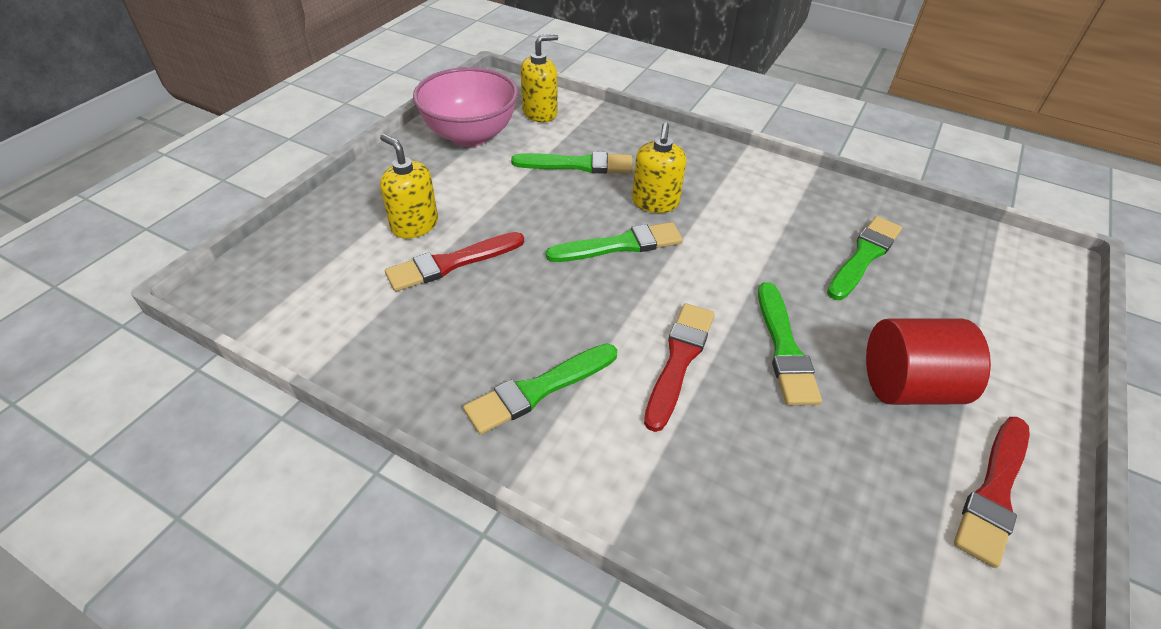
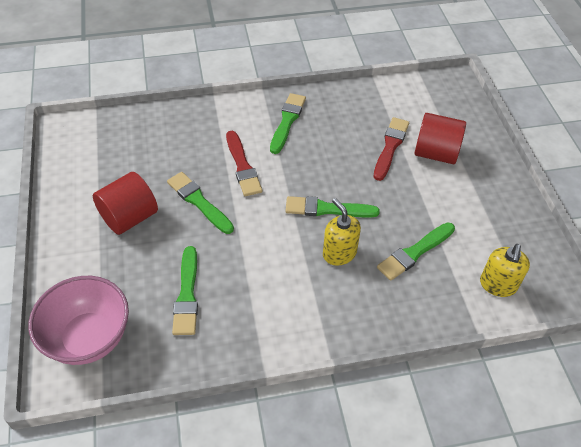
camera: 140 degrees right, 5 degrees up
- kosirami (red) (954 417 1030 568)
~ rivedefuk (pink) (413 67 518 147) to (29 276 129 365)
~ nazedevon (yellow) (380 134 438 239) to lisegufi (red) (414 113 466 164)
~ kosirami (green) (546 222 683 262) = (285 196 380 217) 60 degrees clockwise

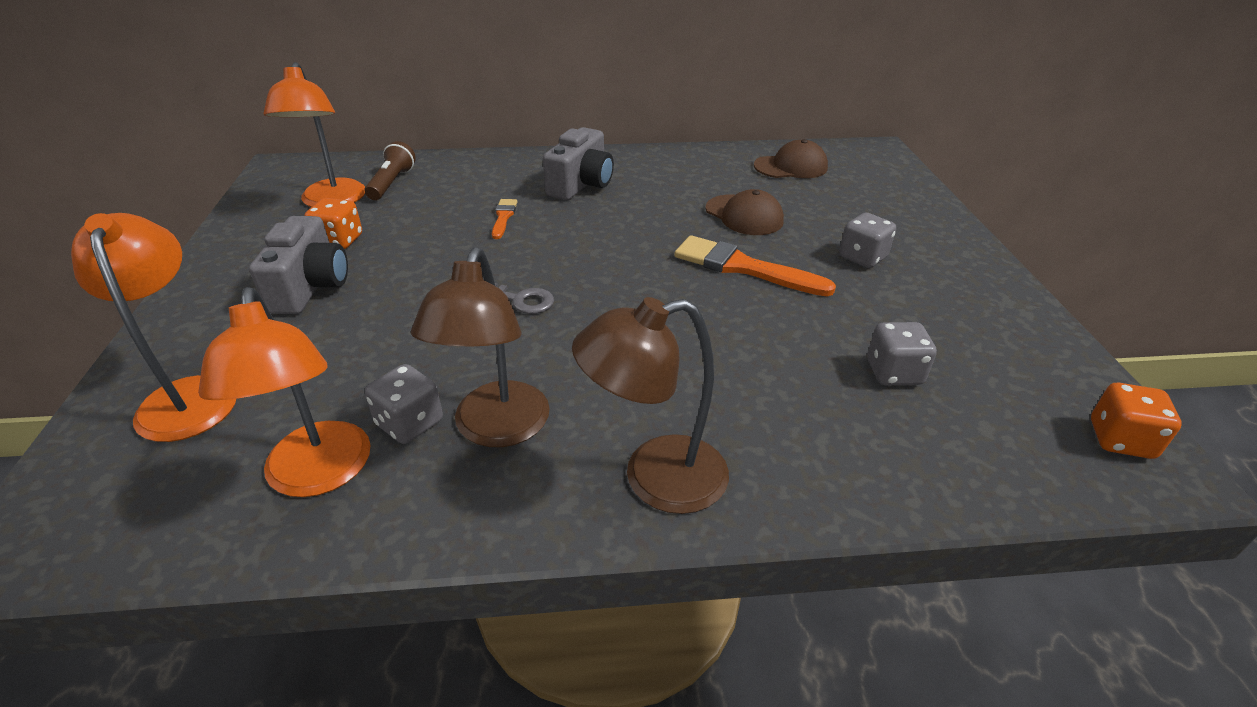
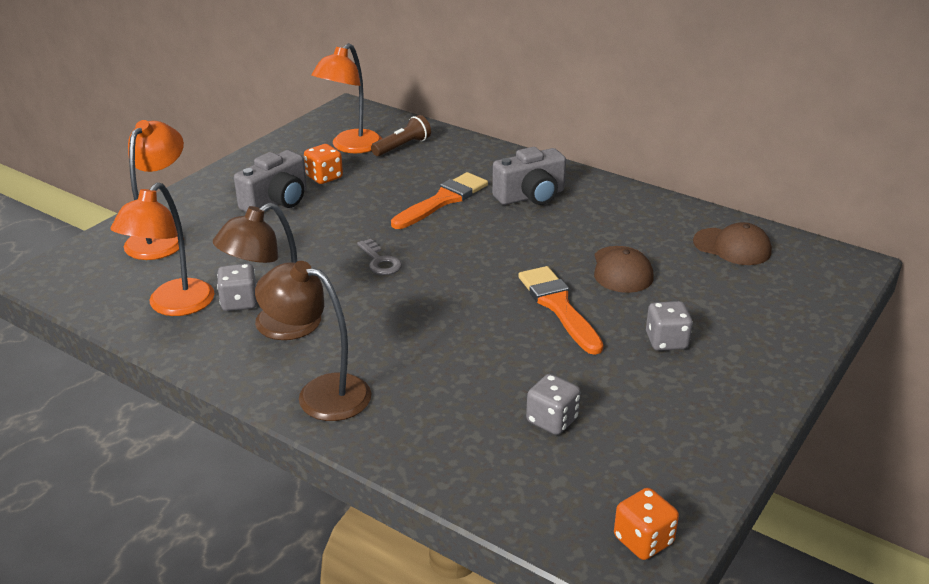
camera: 40 degrees right, 5 degrees down
~ kosirami (orange) (492 199 518 239) = (391 172 488 229) x1.94

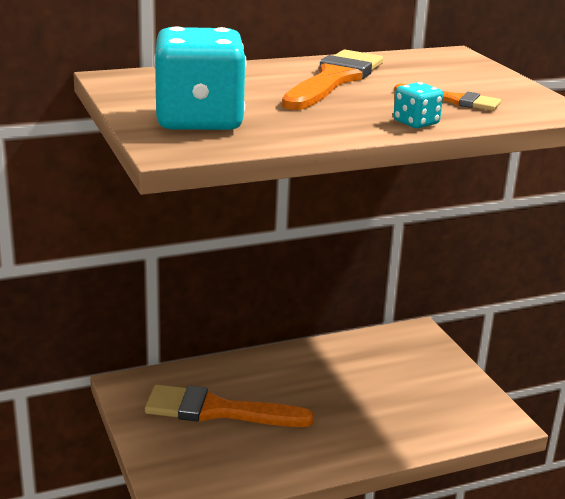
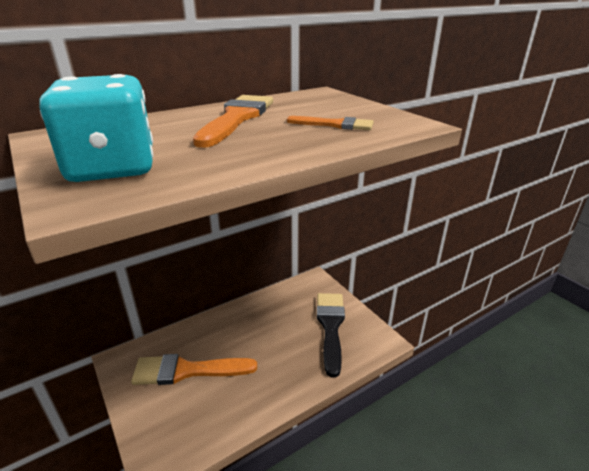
camera: 10 degrees left, 5 degrees up
- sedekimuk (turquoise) (394 82 443 128)
+ kosirami (black) (317 293 345 378)

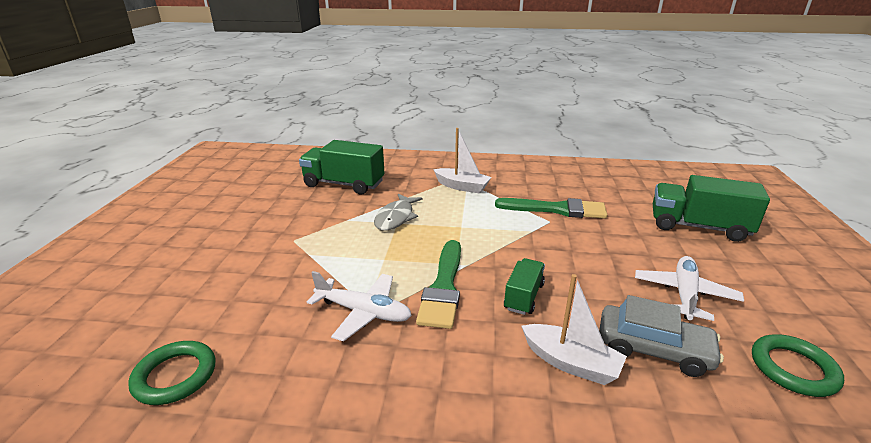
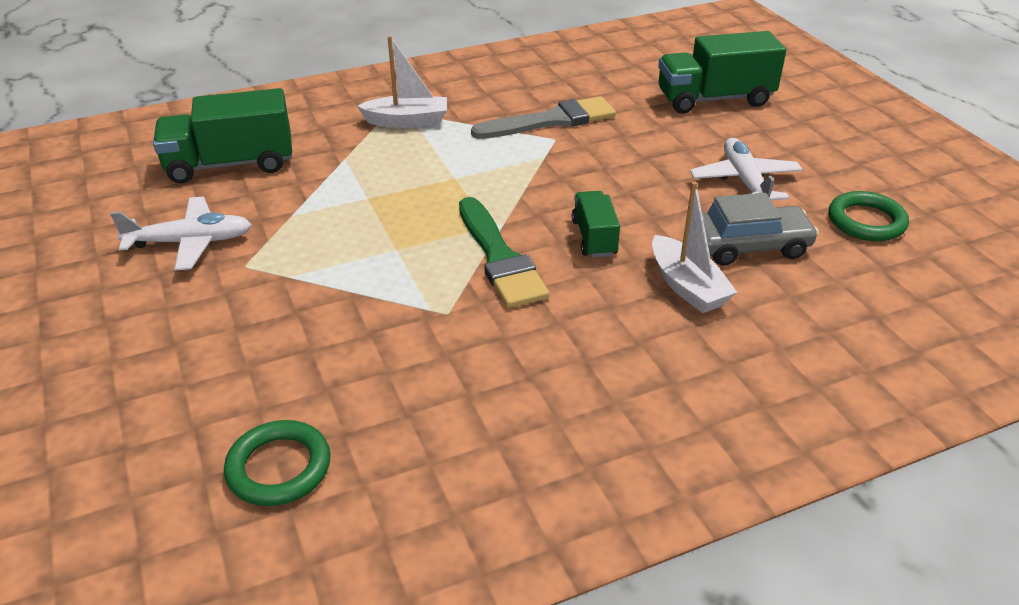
camera: 30 degrees left, 10 degrees up
- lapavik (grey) (374 194 423 231)
~ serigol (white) (307 271 412 341) to (110 197 252 271)
~ kosirami (green) (495 198 607 219) to kosirami (grey) (471 96 616 139)
~ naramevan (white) (522 274 627 385) = (652 182 737 313) 60 degrees clockwise

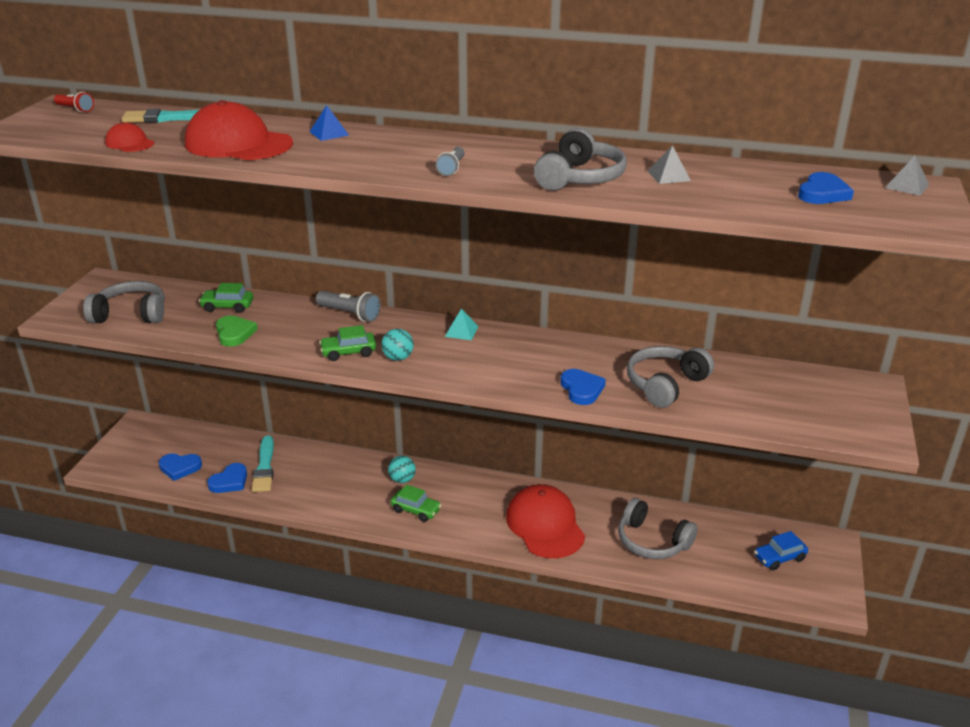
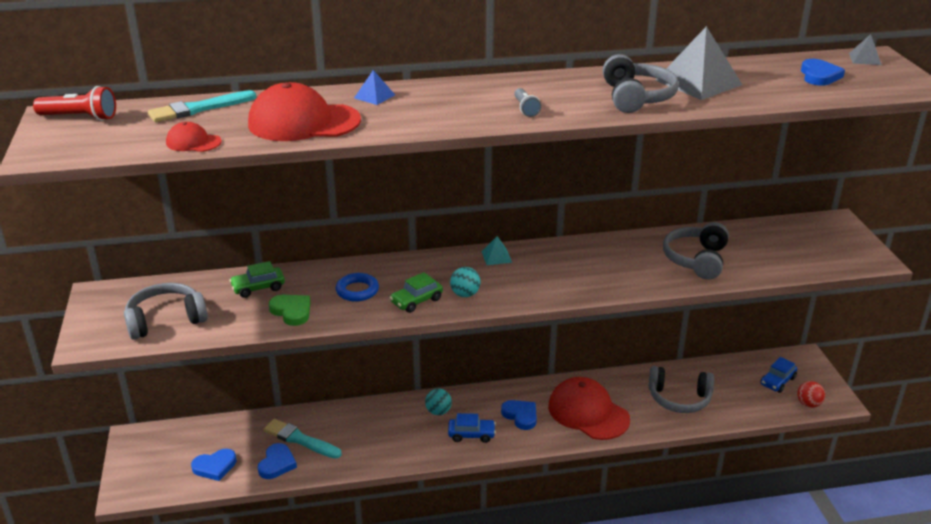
camera: 25 degrees left, 0 degrees up
- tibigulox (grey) (316 291 381 322)
+ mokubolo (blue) (336 273 379 302)
+ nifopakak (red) (797 381 825 408)
~ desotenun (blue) (560 369 606 405) to (501 400 537 430)
~ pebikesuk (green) (391 484 441 522) to pebikesuk (blue) (448 413 496 443)
~ kosirami (turquoise) (252 435 274 492) = (263 419 342 459) 150 degrees clockwise
~ tibigulox (red) (54 92 94 113) = (33 86 116 121) x1.58
~ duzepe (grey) (647 145 691 184) = (655 26 742 100) x2.12

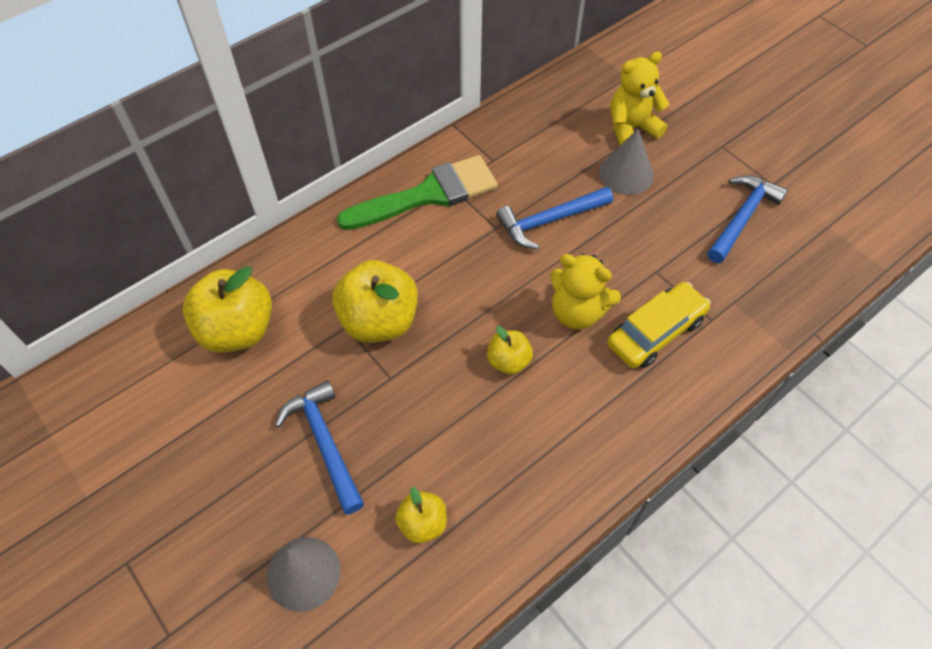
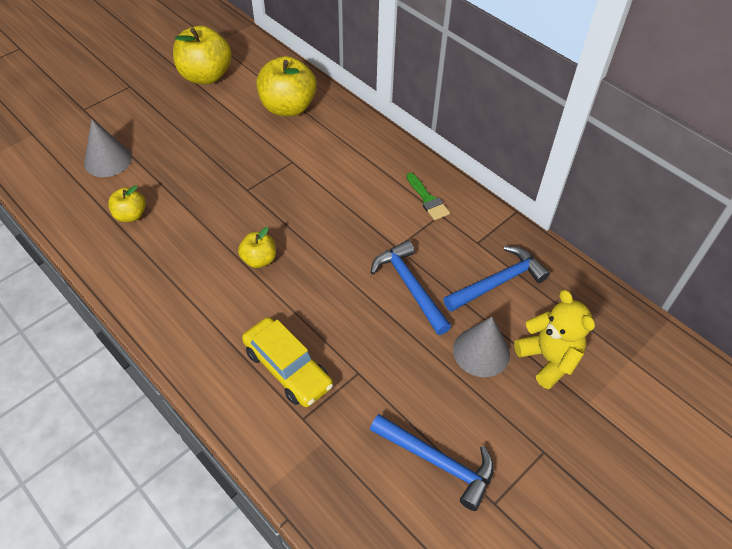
camera: 85 degrees right, 5 degrees down
- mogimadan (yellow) (550 254 621 329)
~ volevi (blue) (275 380 364 514) to (443 246 550 312)
~ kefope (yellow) (332 260 418 343) to (173 26 232 84)
~ kosirami (green) (337 155 498 230) = (407 173 450 220) x0.47

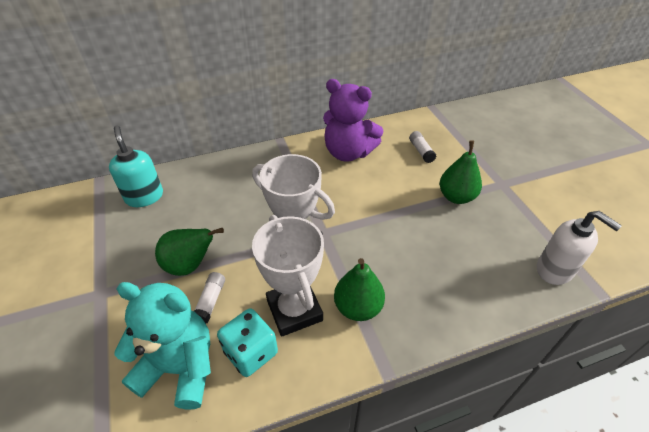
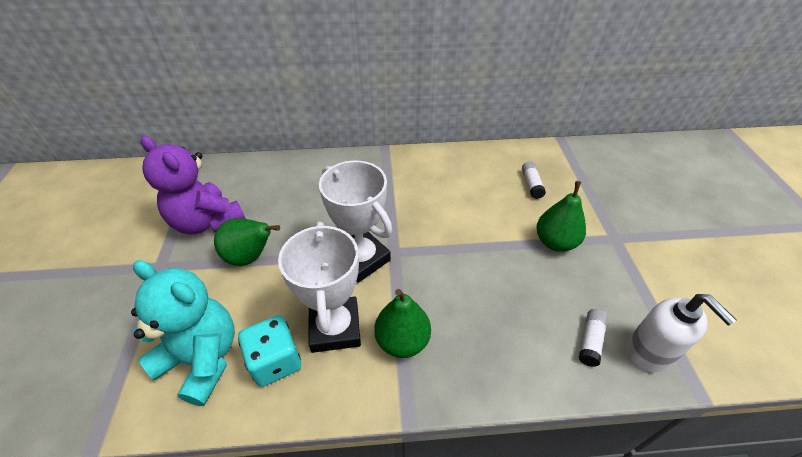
camera: 15 degrees right, 0 degrees up
- nazedevon (turquoise) (109 126 163 207)
~ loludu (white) (194 272 225 323) to (579 309 608 367)
~ mogimadan (purple) (323 79 384 162) to (140 136 245 234)

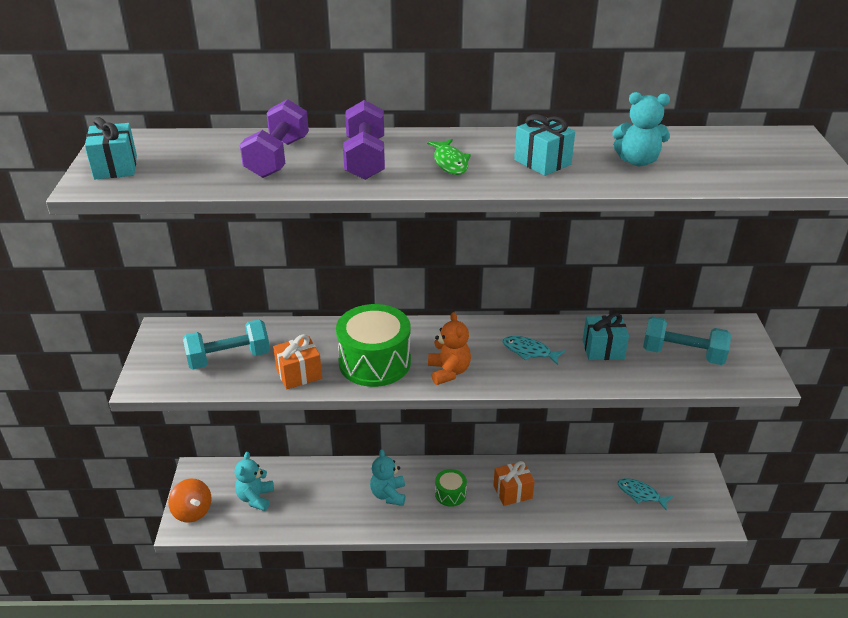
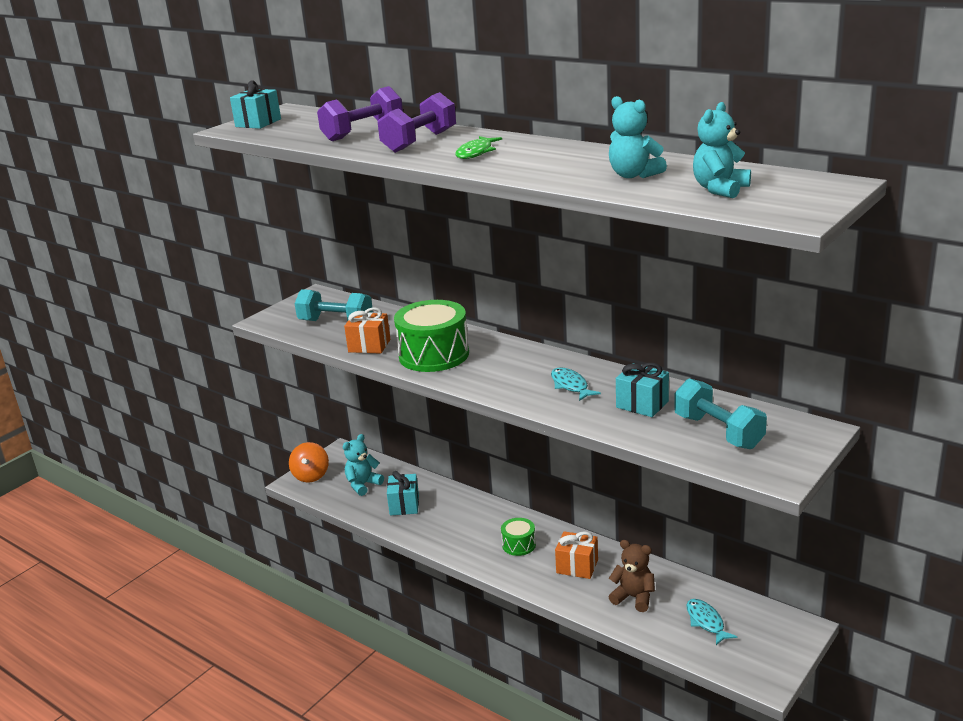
camera: 40 degrees right, 10 degrees down
- mogimadan (orange) (428 312 471 385)
+ mogimadan (brown) (609 540 655 612)
~ mogimadan (turquoise) (370 449 405 506) to (693 102 751 198)
~ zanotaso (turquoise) (514 114 575 176) to (387 471 419 516)

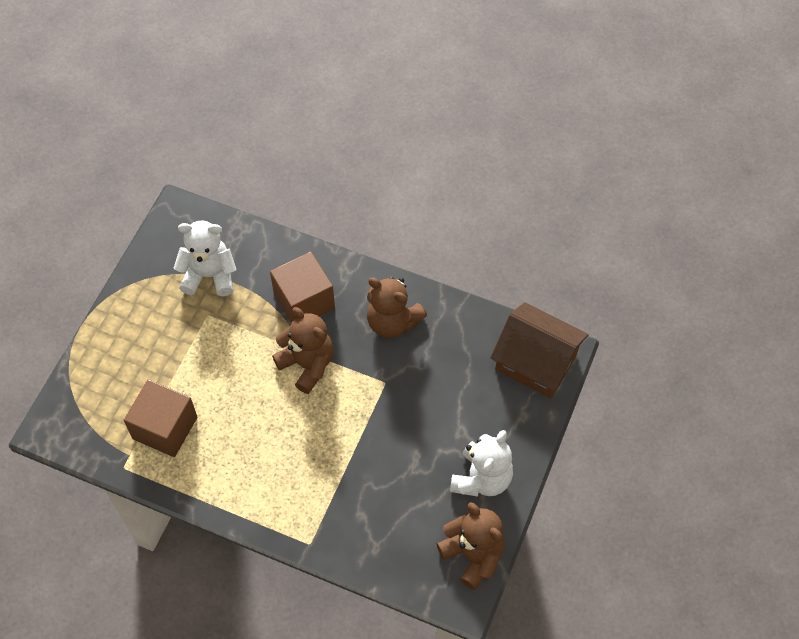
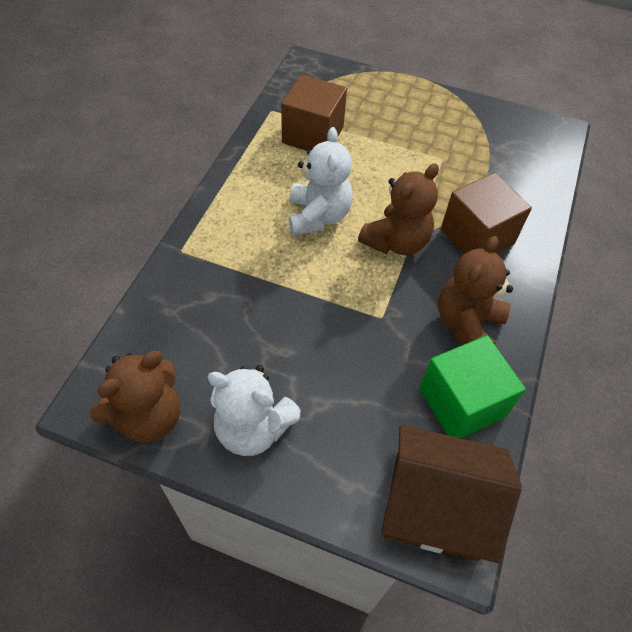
camera: 85 degrees right, 5 degrees down
+ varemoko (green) (419 335 526 438)
~ mogimadan (white) (174 220 237 296) to (289 127 353 236)
~ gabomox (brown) (490 302 589 398) = (381 425 522 563) 75 degrees clockwise

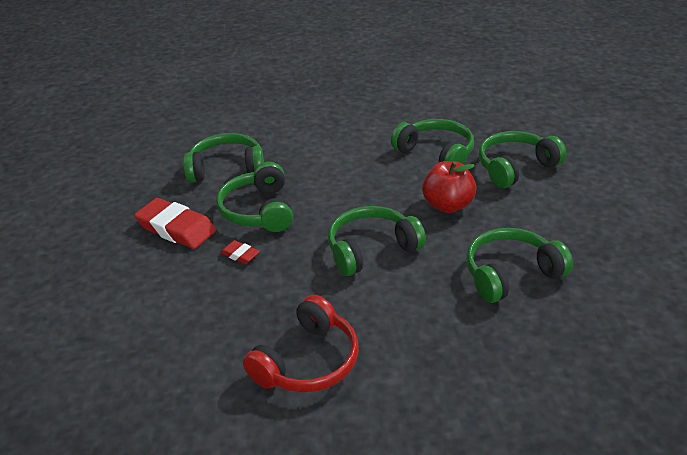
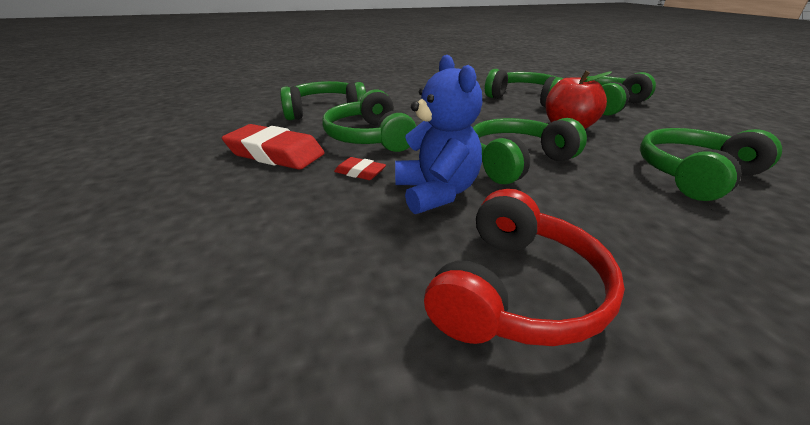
camera: 10 degrees left, 5 degrees down
+ mogimadan (blue) (395 55 482 214)

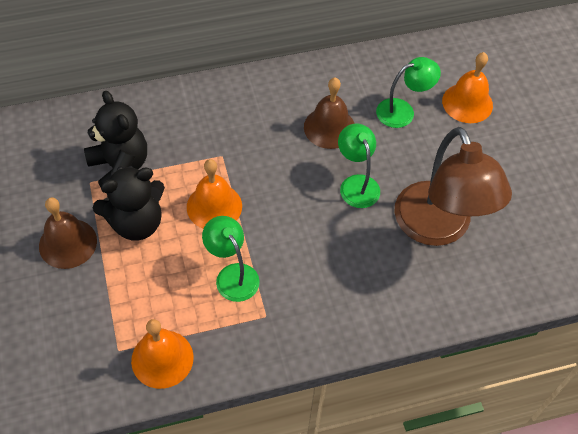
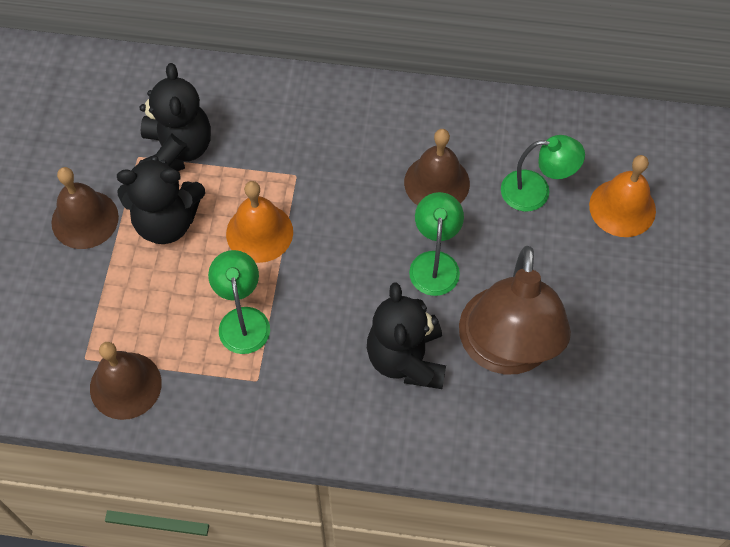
camera: 25 degrees right, 5 degrees up
+ mogimadan (black) (367 282 446 389)
~ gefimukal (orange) (131 319 194 389) to gefimukal (brown) (90 342 162 420)

